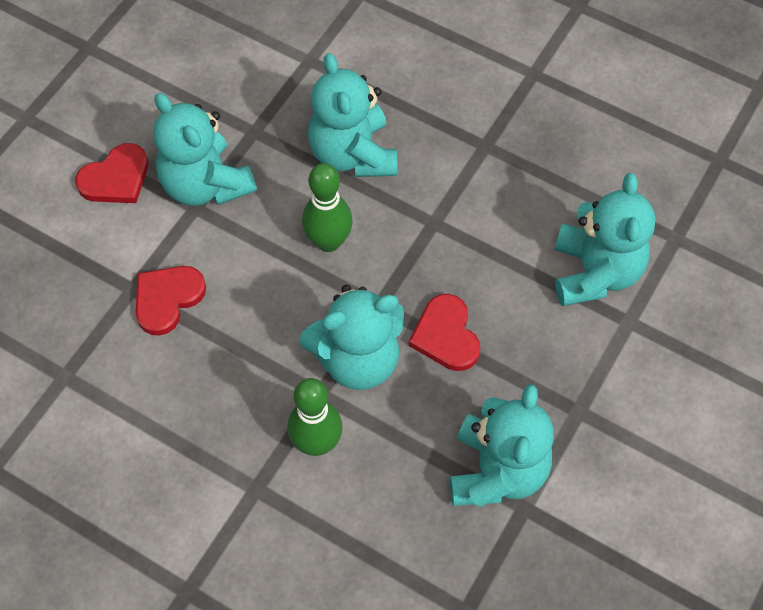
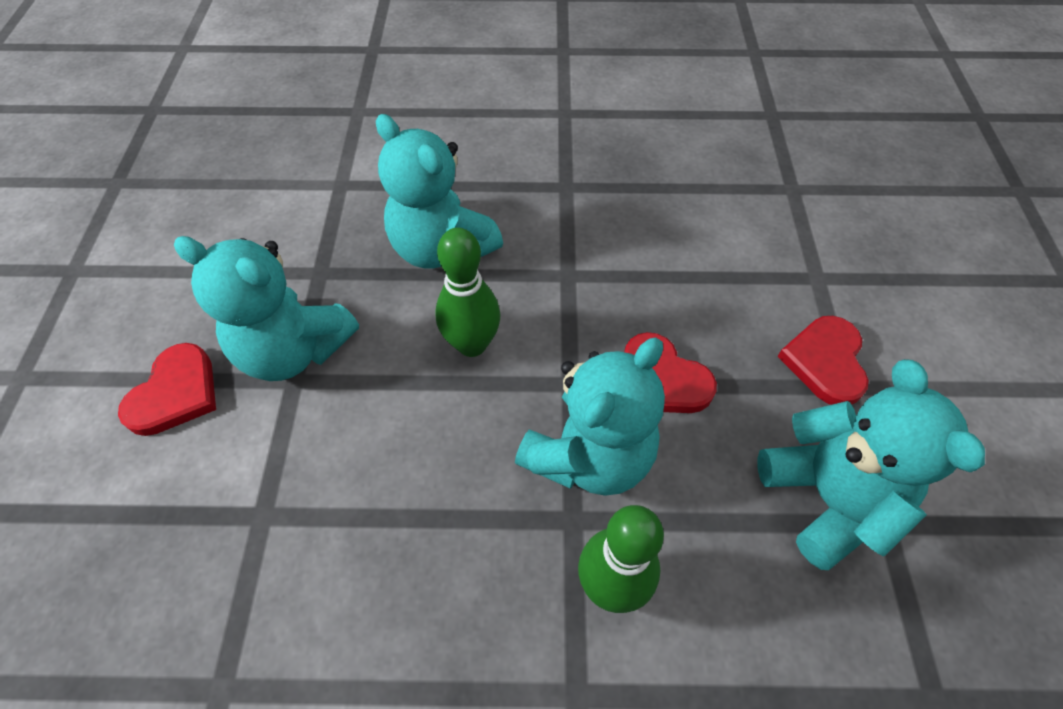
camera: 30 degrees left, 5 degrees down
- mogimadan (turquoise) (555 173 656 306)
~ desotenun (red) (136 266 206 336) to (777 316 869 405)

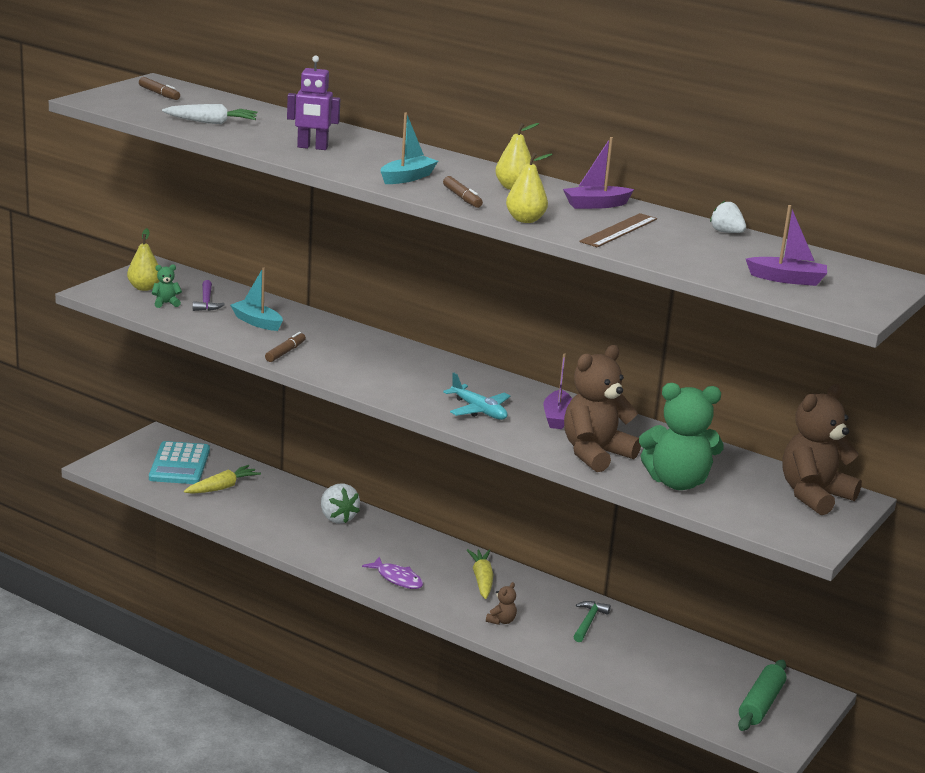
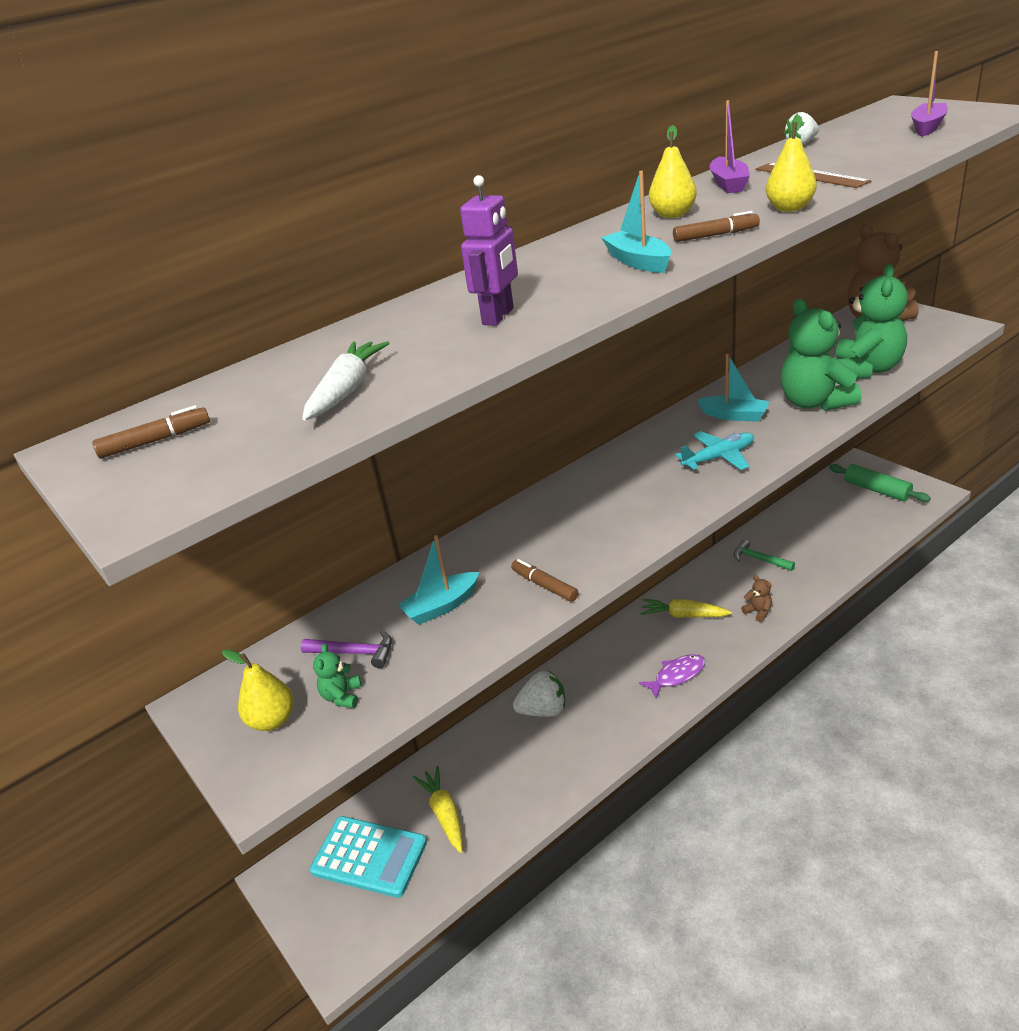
camera: 65 degrees left, 10 degrees up
~ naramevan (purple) (544 353 572 429) to naramevan (turquoise) (697 354 770 422)
~ mogimadan (brown) (564 345 641 472) to mogimadan (green) (780 299 861 411)

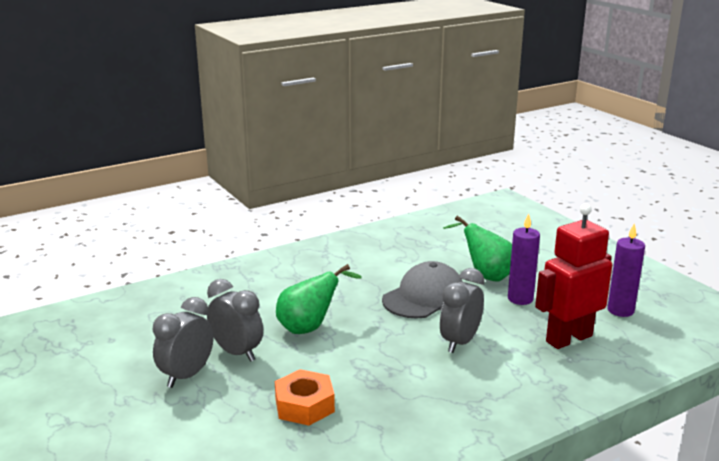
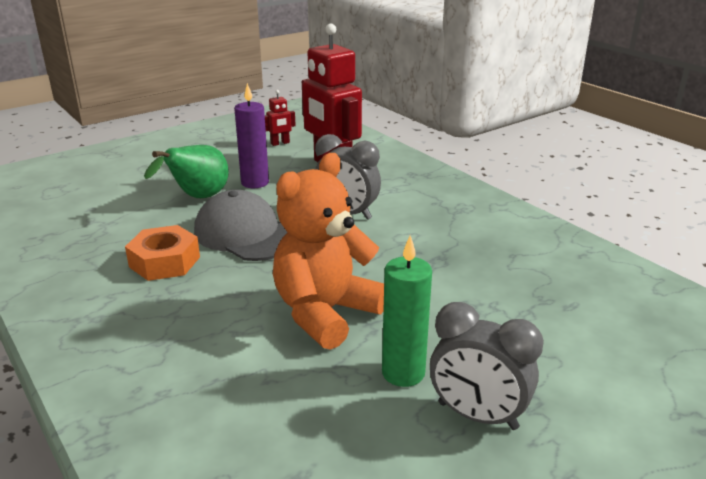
camera: 95 degrees left, 5 degrees up
~ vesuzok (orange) (275 369 335 426) to (125 225 200 281)
~ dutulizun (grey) (207 279 263 362) to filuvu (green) (382 236 432 387)
~ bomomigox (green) (276 264 362 334) to mogimadan (orange) (273 153 384 350)
~ filuvu (purple) (607 224 645 317) to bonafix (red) (265 90 296 146)

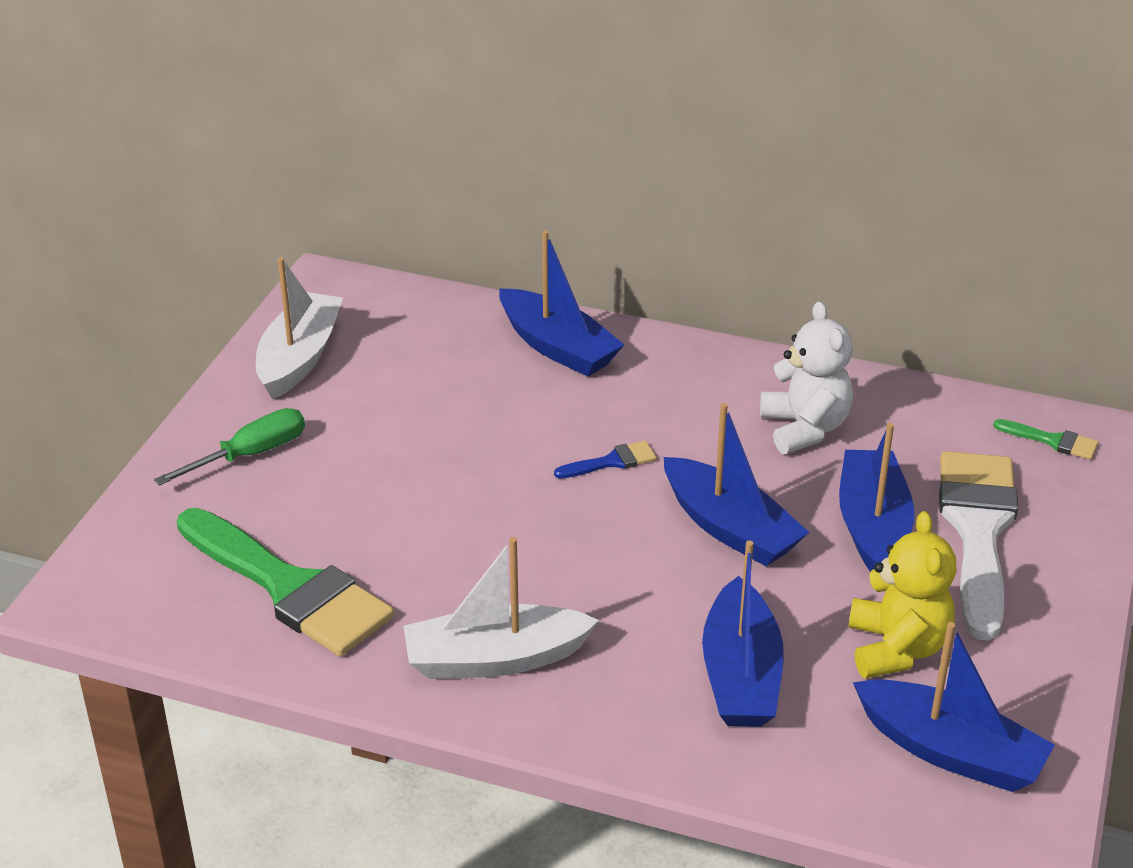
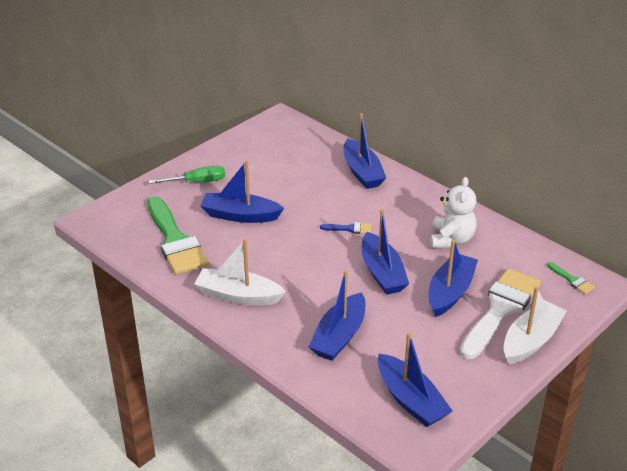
camera: 25 degrees right, 0 degrees up
- mogimadan (yellow) (848 511 956 678)
+ naramevan (blue) (200 160 284 223)
~ naramevan (white) (256 257 343 399) to (503 287 567 364)

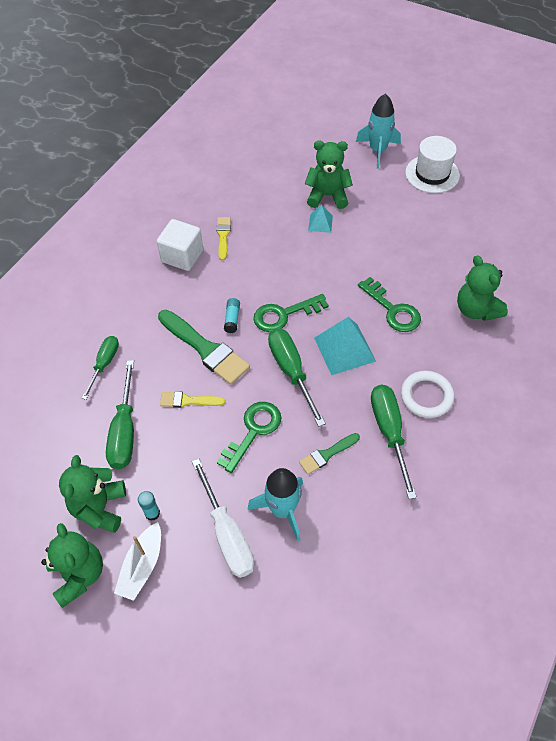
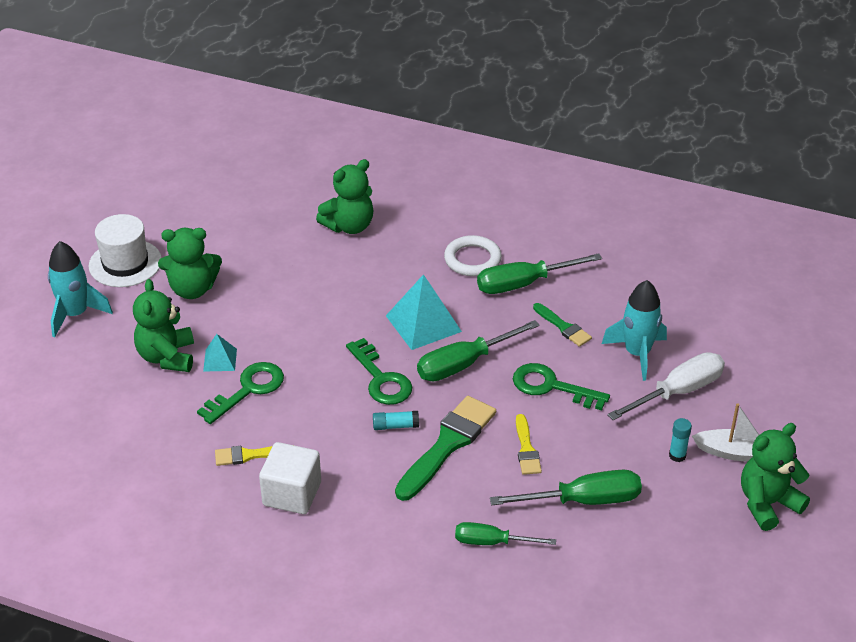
camera: 100 degrees left, 15 degrees down
~ mogimadan (green) (59 455 126 533) to (158 228 222 299)
~ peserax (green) (358 277 421 332) to (197 362 284 424)

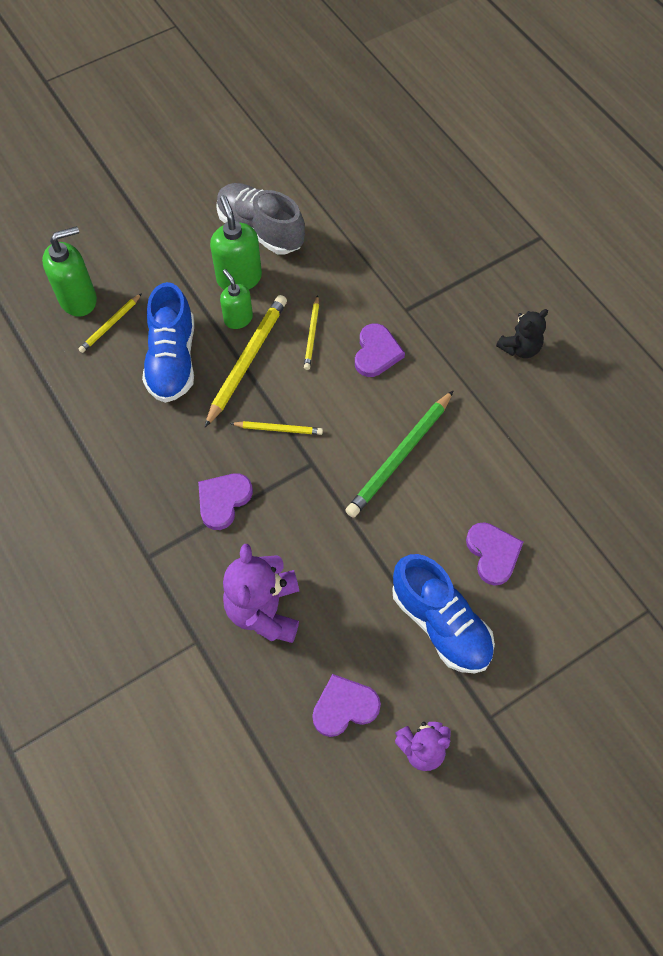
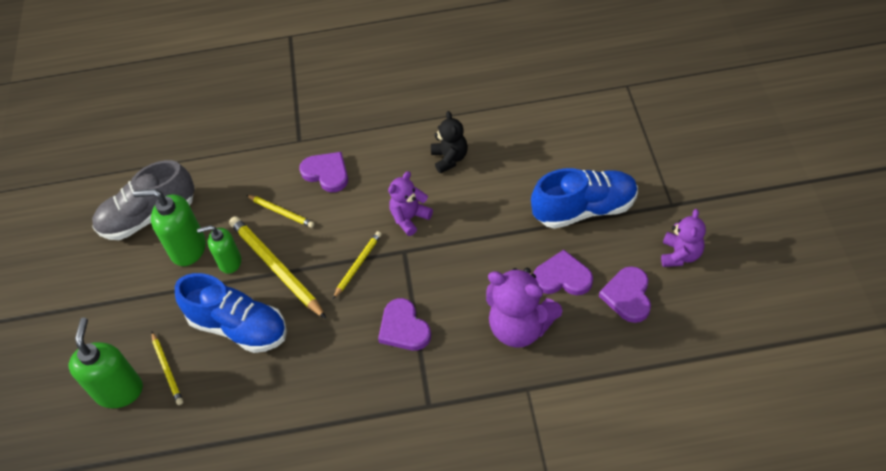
camera: 60 degrees left, 10 degrees down
- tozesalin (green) (345 390 454 518)
+ mogimadan (purple) (388 171 433 236)
~ desotenun (purple) (466 522 523 586) to (533 250 593 295)
~ mogimadan (black) (496 309 548 358) to (431 111 468 173)

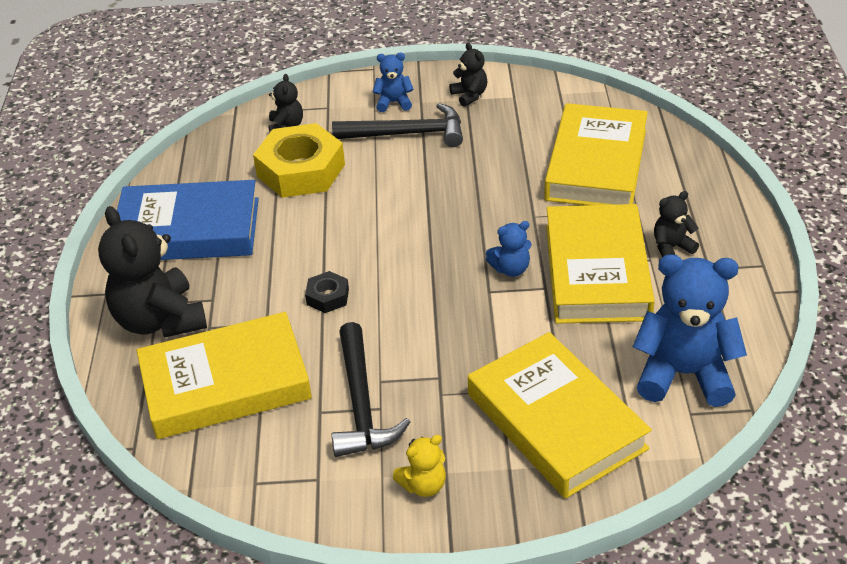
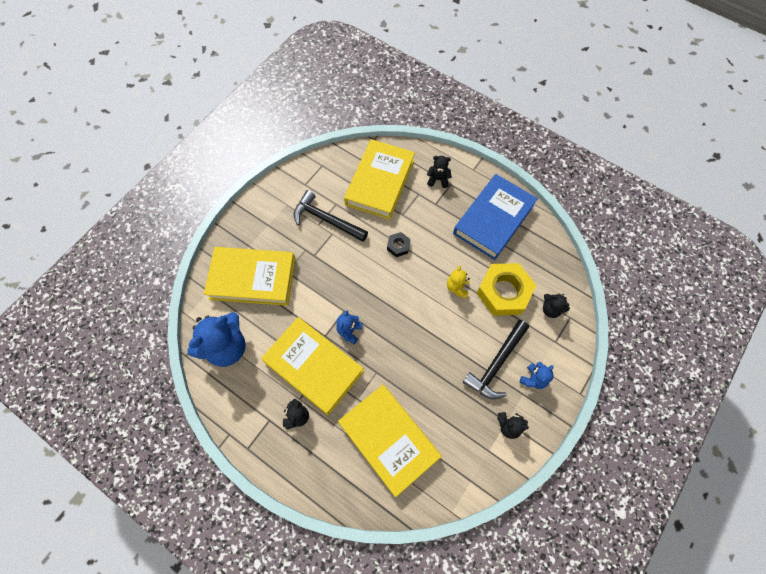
camera: 125 degrees right, 25 degrees up
~ mogimadan (yellow) (393 435 446 497) to (447 265 470 299)
~ mogimadan (black) (98 206 207 338) = (427 156 452 188) x0.49

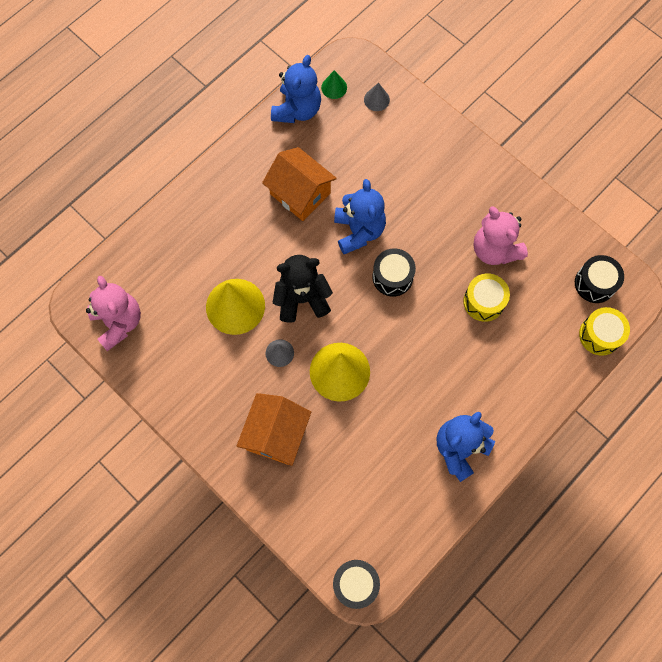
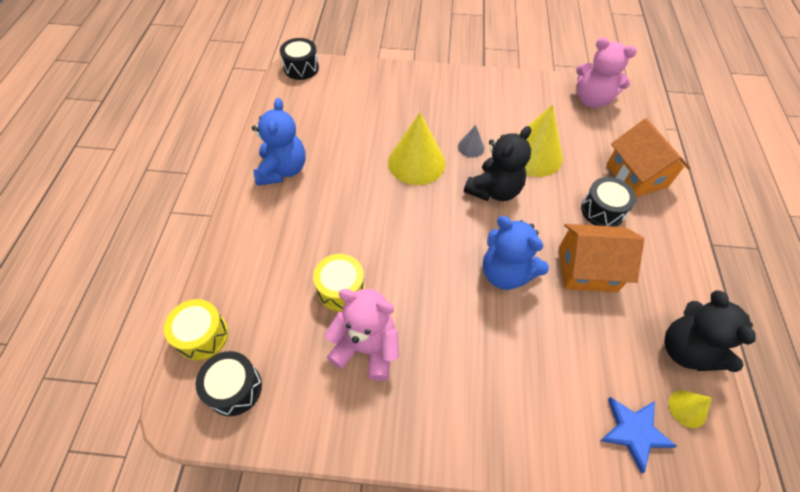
camera: 140 degrees right, 15 degrees down
~ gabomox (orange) (237 393 311 466) to (606 118 690 197)
~ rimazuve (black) (372 249 416 297) to (581 177 636 227)
~ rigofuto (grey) (364 83 390 111) to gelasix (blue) (600 397 677 473)
~ mogimadan (blue) (271 55 321 123) to mogimadan (black) (664 290 755 372)
~ rigofuto (green) (321 70 347 99) to rigofuto (yellow) (669 390 712 428)

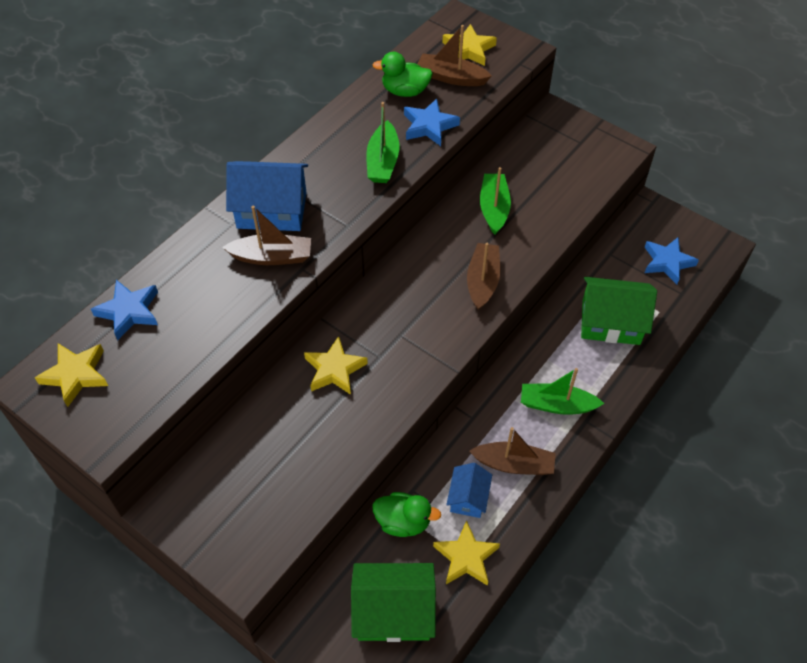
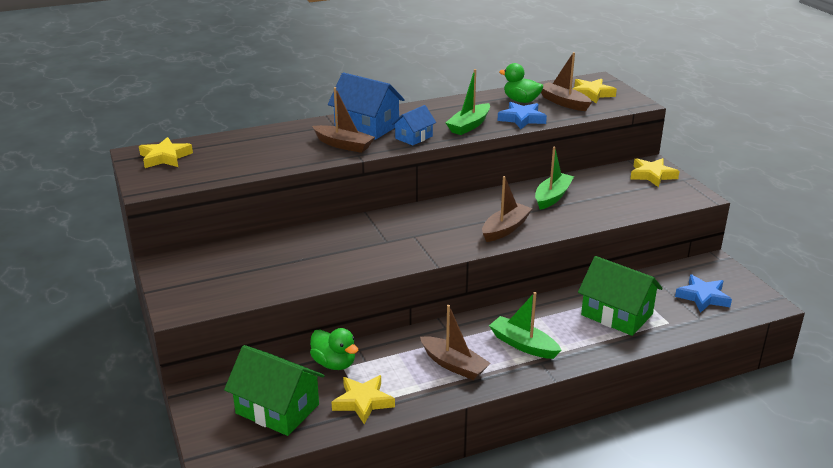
camera: 30 degrees right, 25 degrees down
- gelasix (blue) (91 280 158 340)
~ gelasix (yellow) (304 336 368 395) to (630 158 680 187)
~ gabomox (blue) (446 463 492 518) to (392 105 436 145)

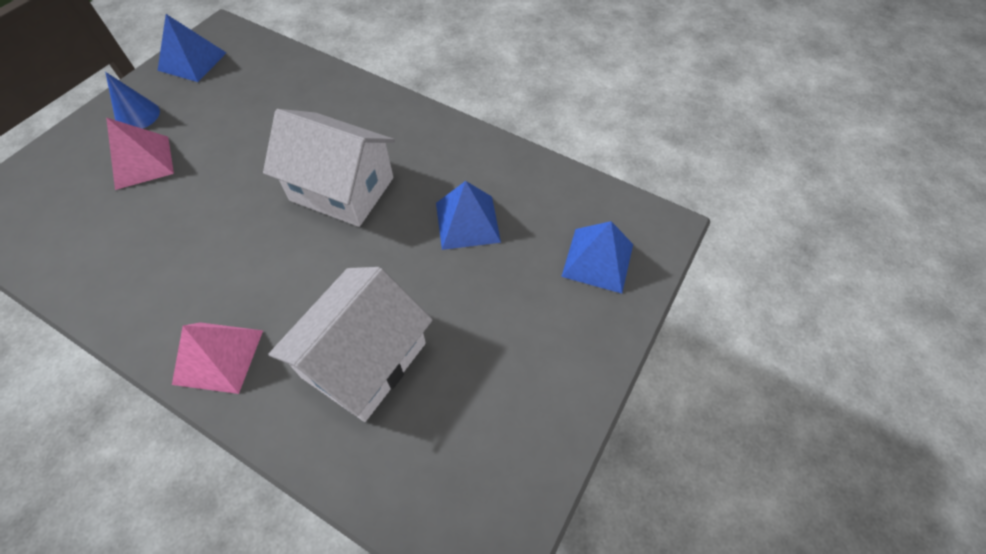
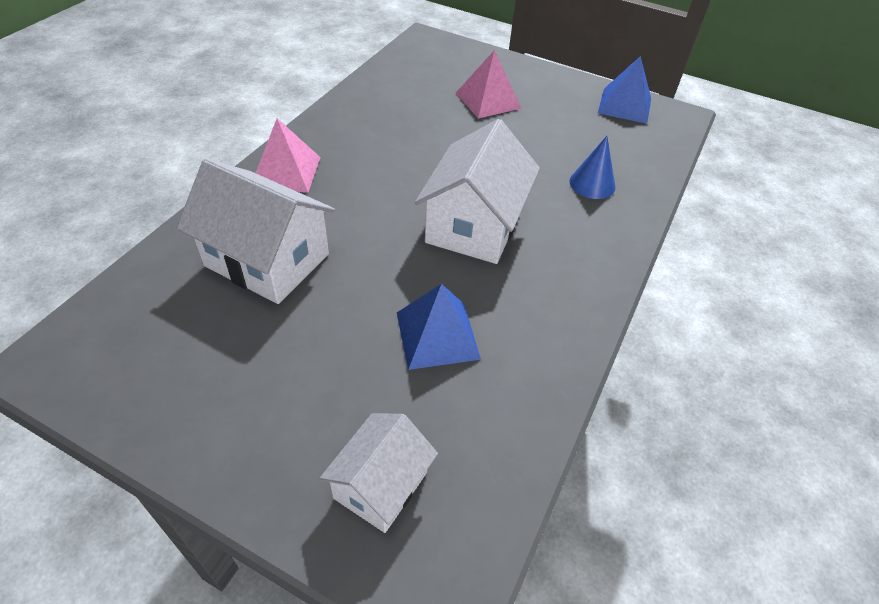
camera: 85 degrees right, 10 degrees down
~ rigofuto (blue) (105 72 160 129) to (569 136 615 199)
~ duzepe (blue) (561 221 633 294) to gabomox (white) (319 413 438 533)

